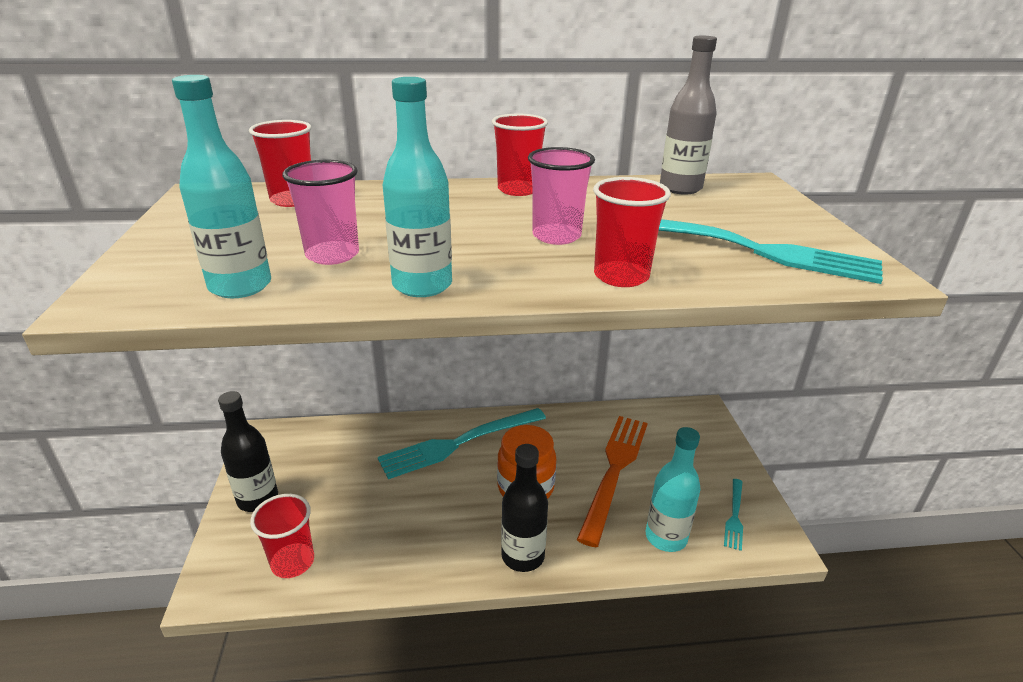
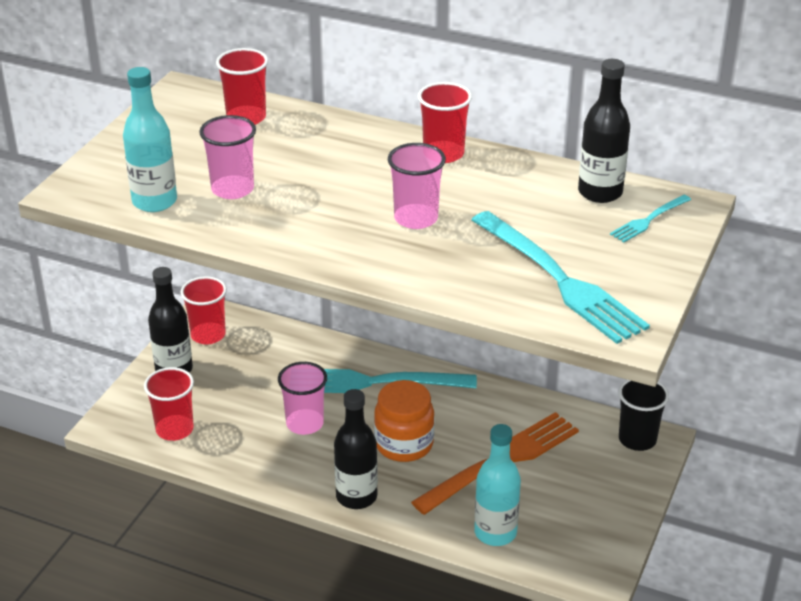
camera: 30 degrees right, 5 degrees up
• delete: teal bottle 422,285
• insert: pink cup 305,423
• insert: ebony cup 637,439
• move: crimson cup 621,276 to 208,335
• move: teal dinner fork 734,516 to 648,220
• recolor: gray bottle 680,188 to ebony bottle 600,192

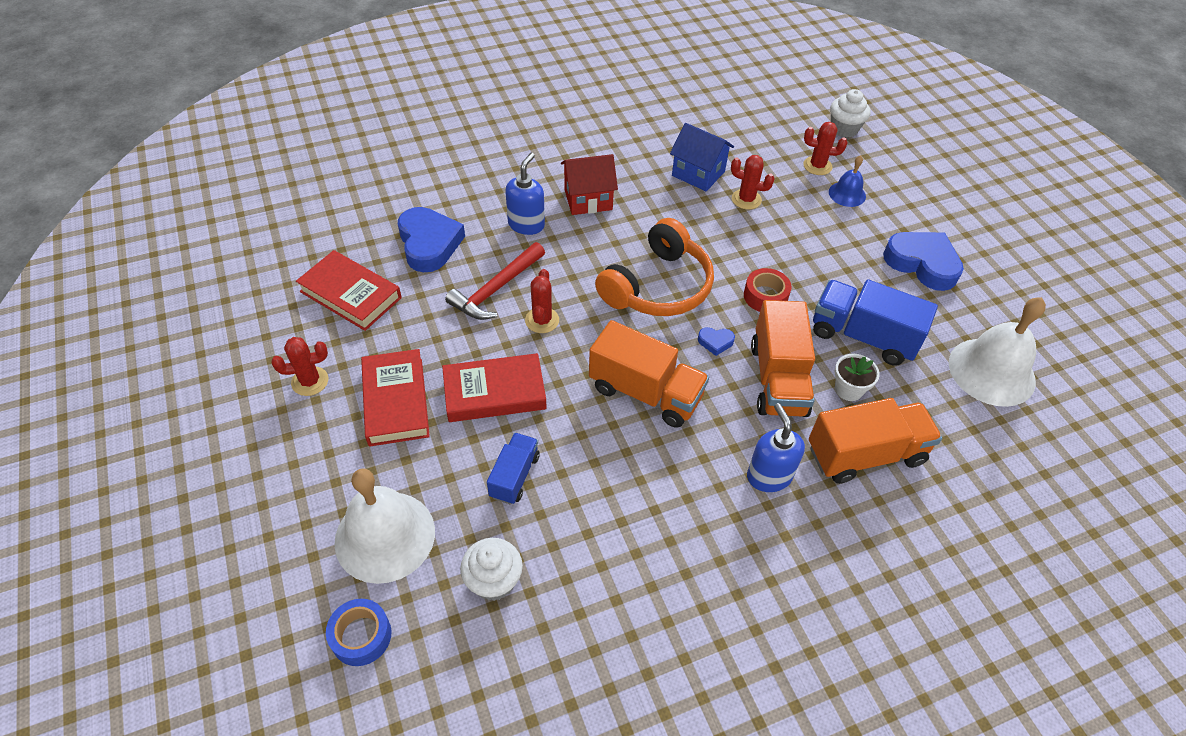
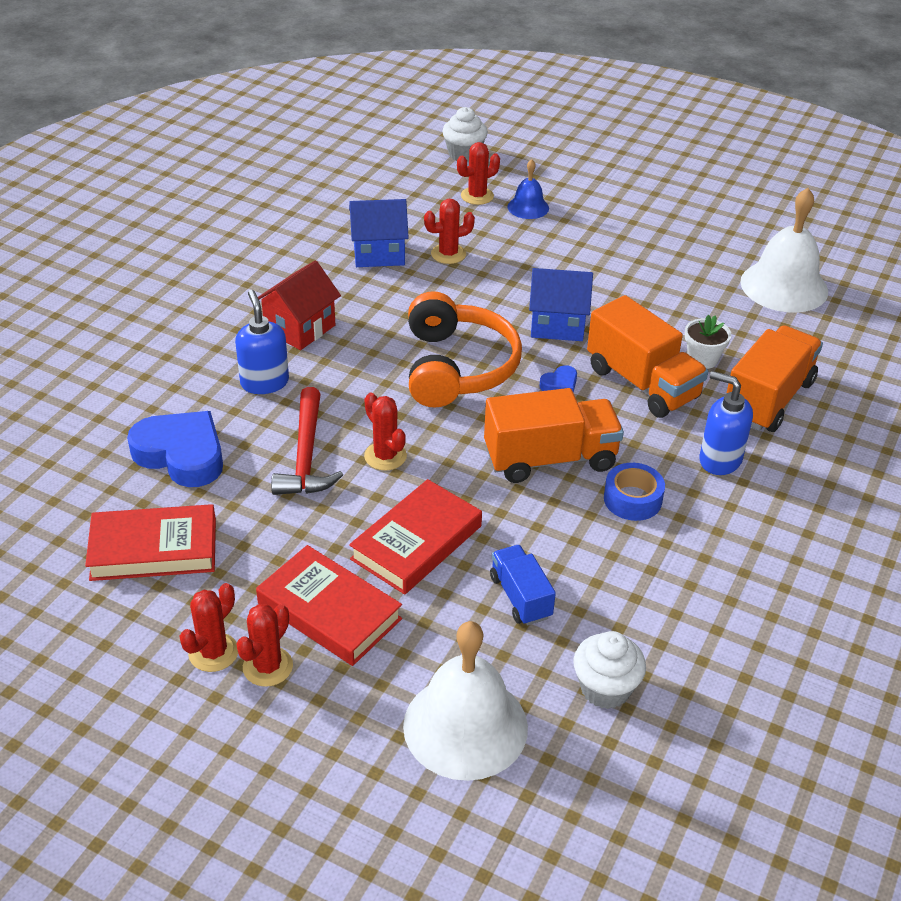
camera: 40 degrees left, 10 degrees down
• delete: blue truck 863,336
• delete: blue heart 922,263
• insert: crimson cactus 268,667
• move: blue tape 361,636 to 632,499
• replace: crimson tape 765,296 to blue house 557,325

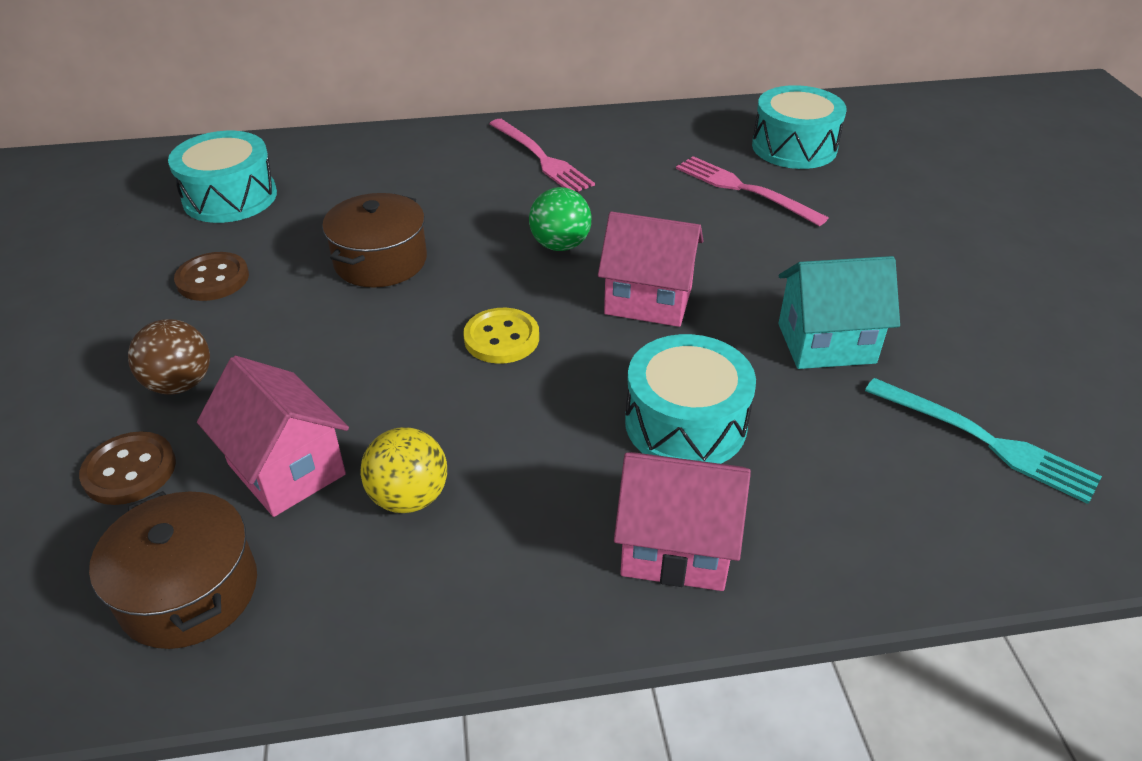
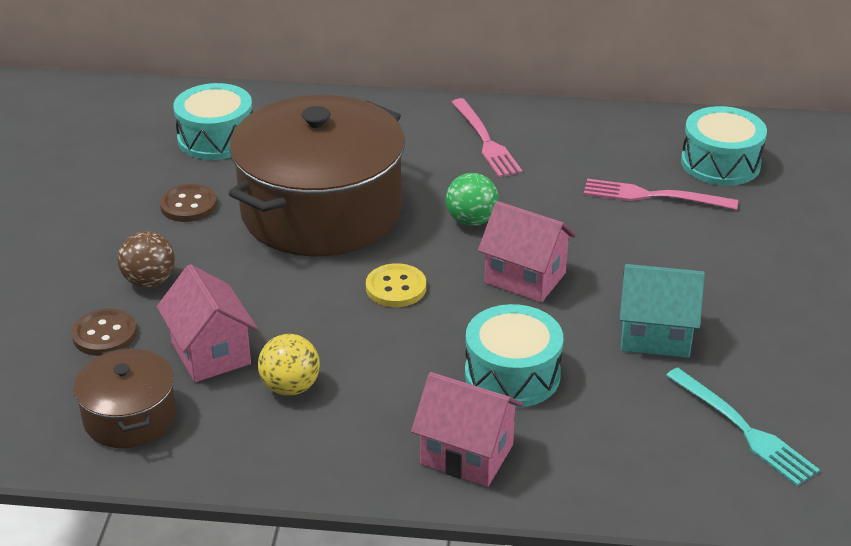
camera: 15 degrees right, 5 degrees down
• rotate: pink dinner fork 744,189 = 653,196 45 degrees counterclockwise
• resize: brown stockpot 380,261 = 321,211 x2.09

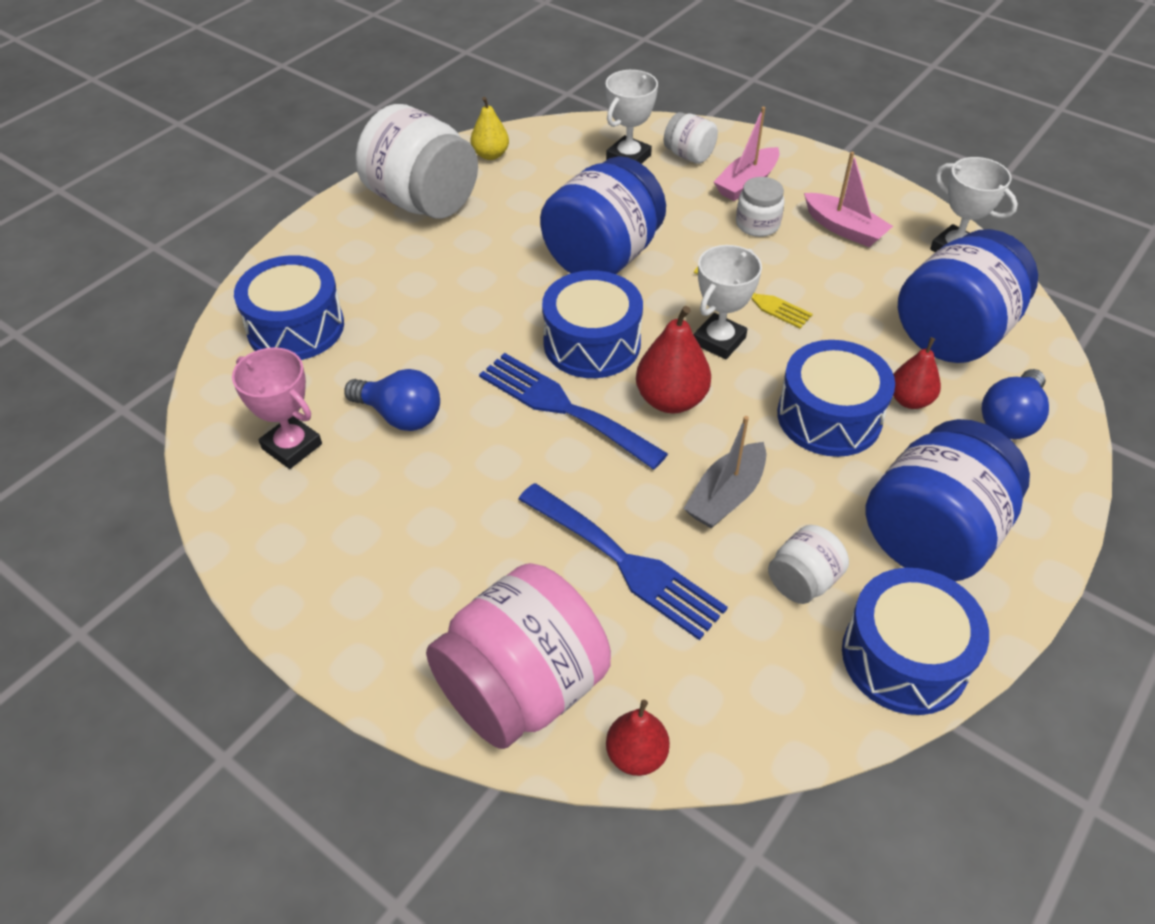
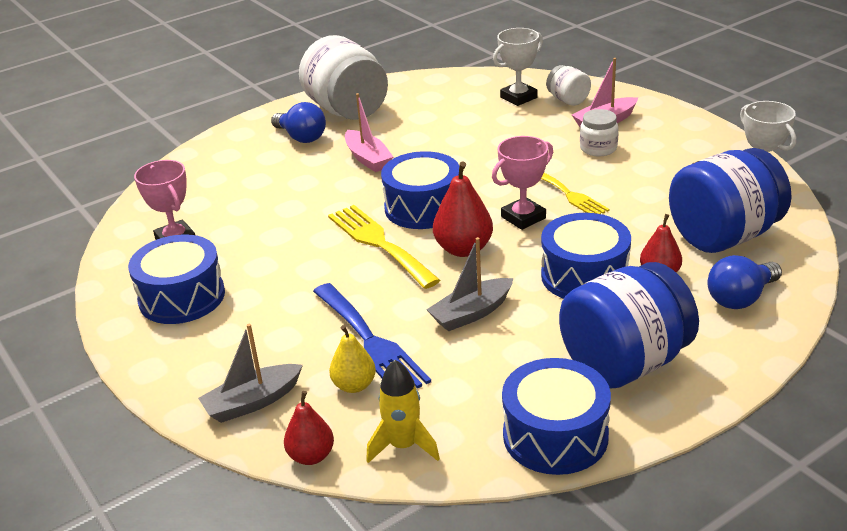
camera: 20 degrees right, 15 degrees down
• delete: blue jam jar 602,258
• delete: snow-white jam jar 803,581
• insert: bright yellow toy rocket 403,446
• move: blue toy drum 296,327 to 182,297
• move: blue bulb 400,415 to 301,137
• move: bright yellow pear 490,155 to 354,385
• move: pink toy boat 844,229 to 368,158
• replace: pink jam jar 522,688 to gray toy boat 253,402
• recolor: blue dinner fork 563,407 to bright yellow dinner fork 379,243
• recolor: snow-white prize cup 719,341 to pink prize cup 523,217

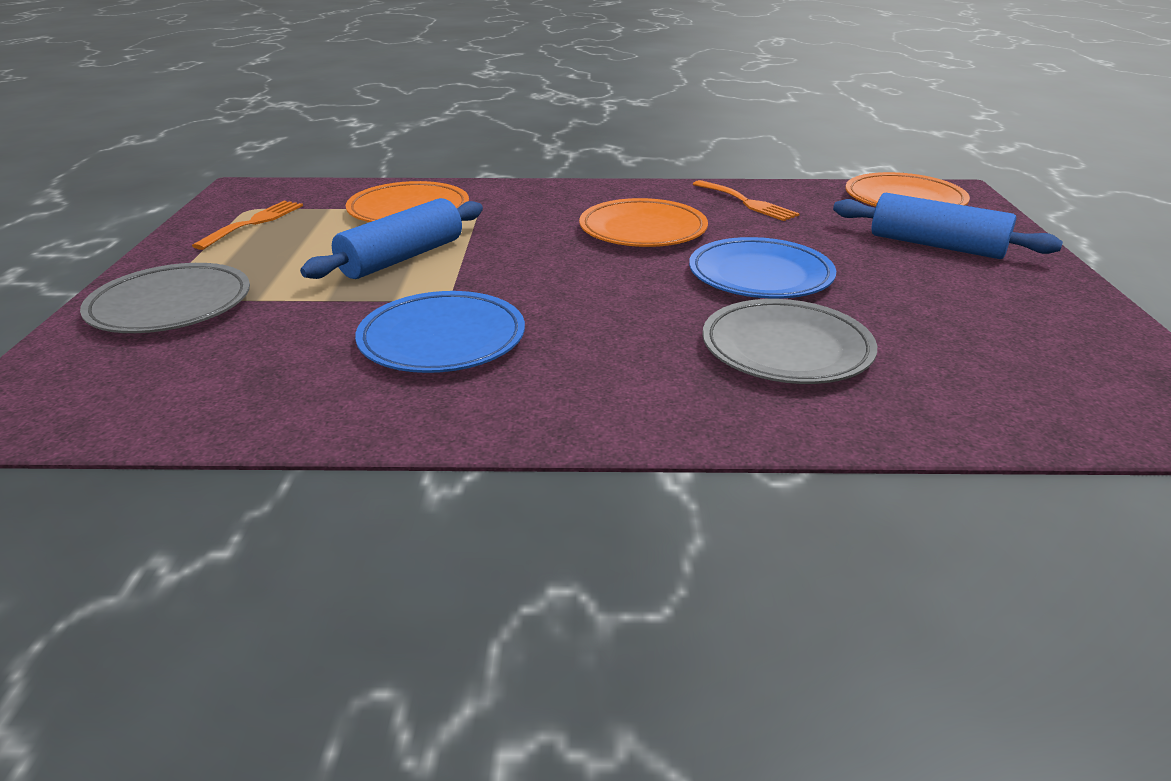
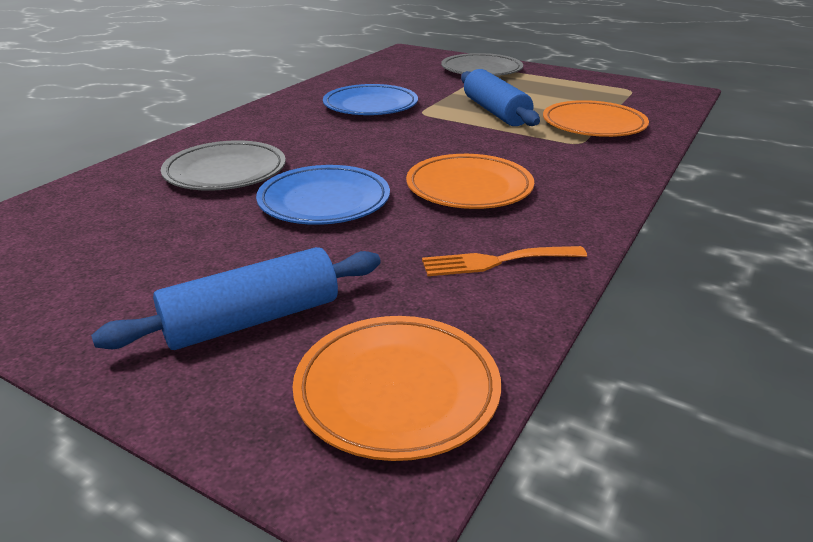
camera: 120 degrees right, 0 degrees up
• delete: bright orange dinner fork 254,223

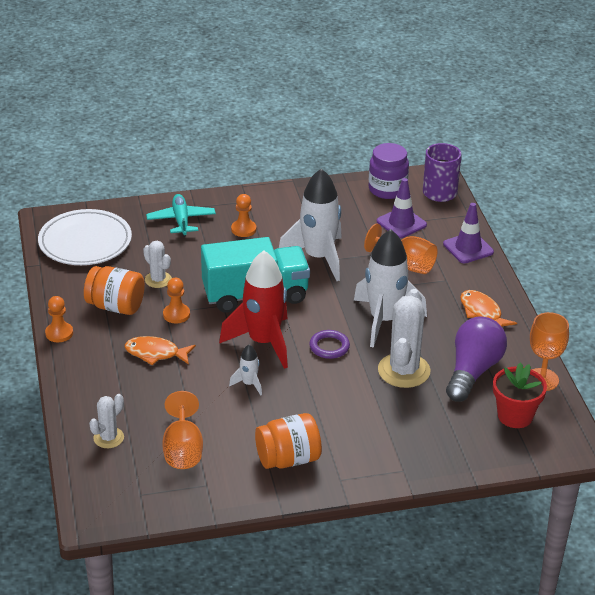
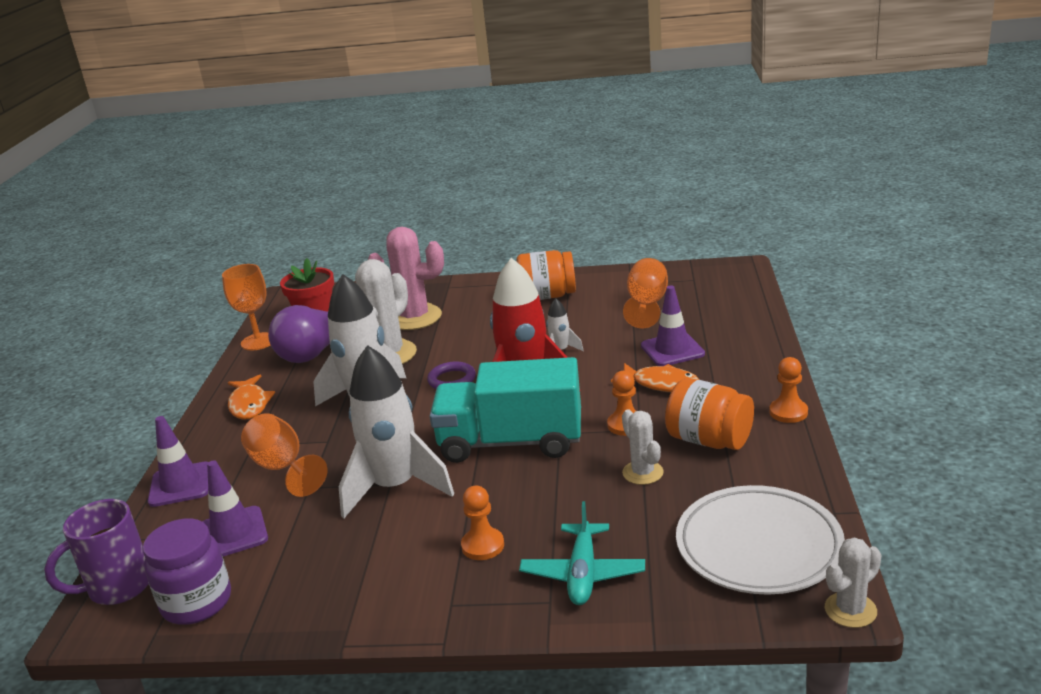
camera: 160 degrees left, 10 degrees down
• insert: pink cactus 414,317
• insert: royal purple road cone 672,350
• move: snow-white cactus 108,438 to 850,610

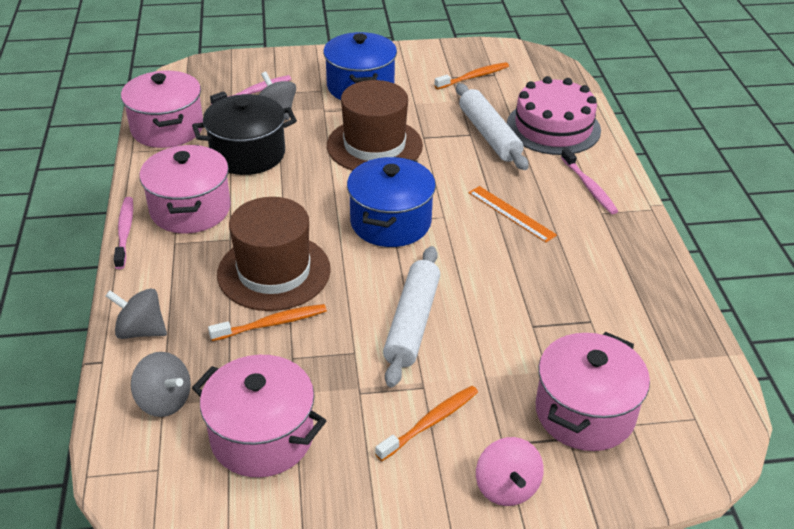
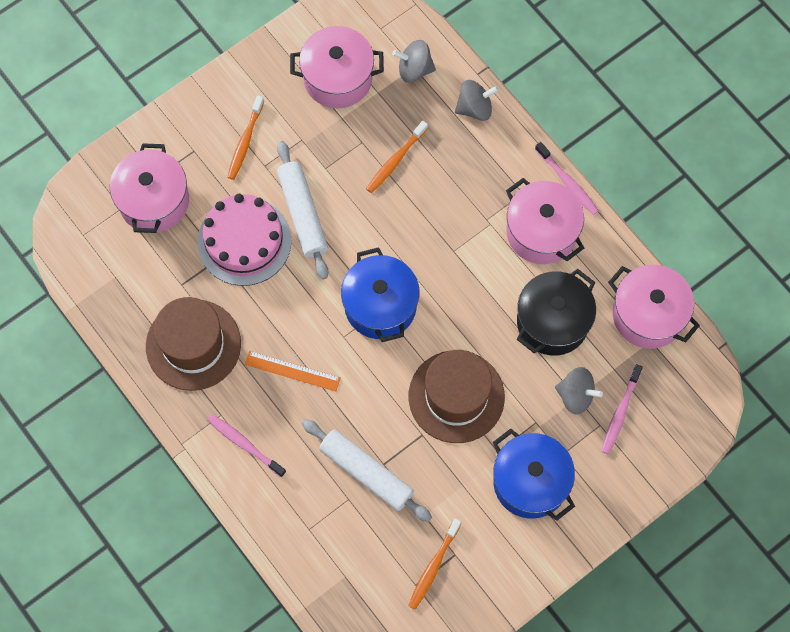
camera: 150 degrees right, 30 degrees up
• delete: pink spinning top 506,487
• move: brown hat 274,271 to 193,345
• move: pink layer cake 553,127 to 244,241

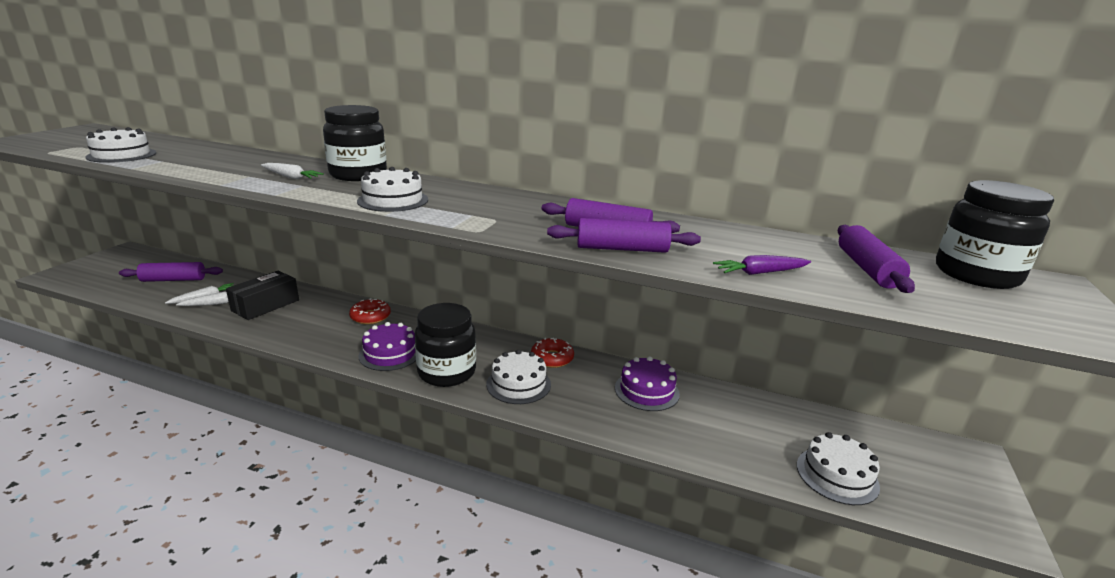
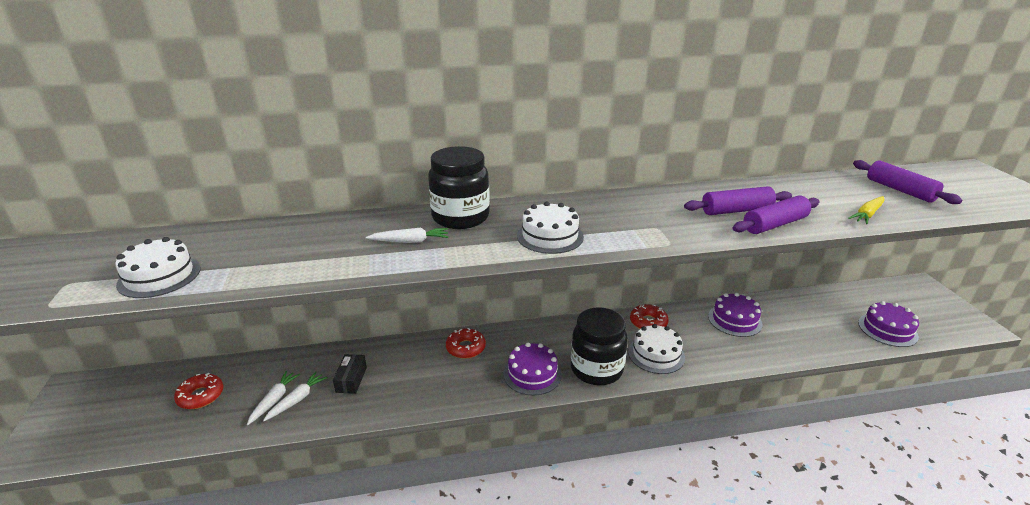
camera: 30 degrees left, 5 degrees up
• delete: ebony jam jar 976,275
• replace: royal purple dough roller 173,280 to crimson doughnut 201,396
• recolor: royal purple carrot 760,273 to bright yellow carrot 867,215
• recolor: snow-white layer cake 837,475 to royal purple layer cake 887,329
• resize: ebony box 265,305 = 351,379 x0.62

